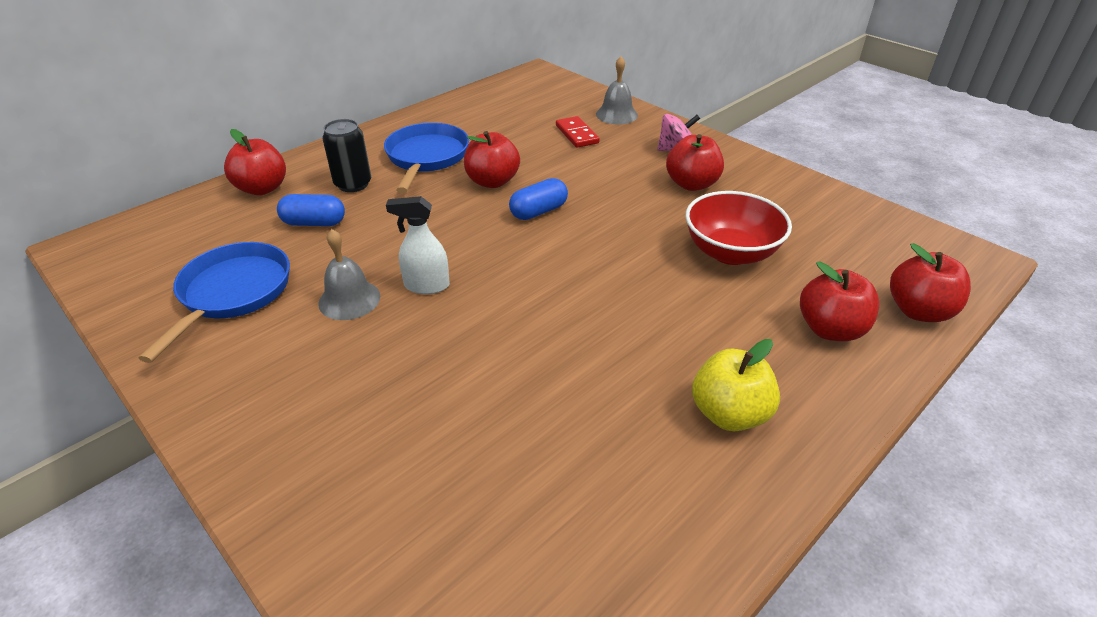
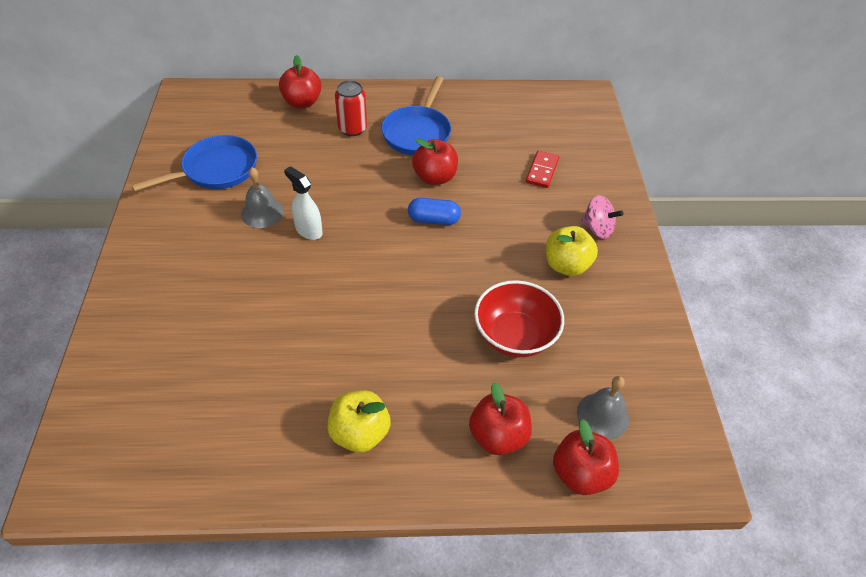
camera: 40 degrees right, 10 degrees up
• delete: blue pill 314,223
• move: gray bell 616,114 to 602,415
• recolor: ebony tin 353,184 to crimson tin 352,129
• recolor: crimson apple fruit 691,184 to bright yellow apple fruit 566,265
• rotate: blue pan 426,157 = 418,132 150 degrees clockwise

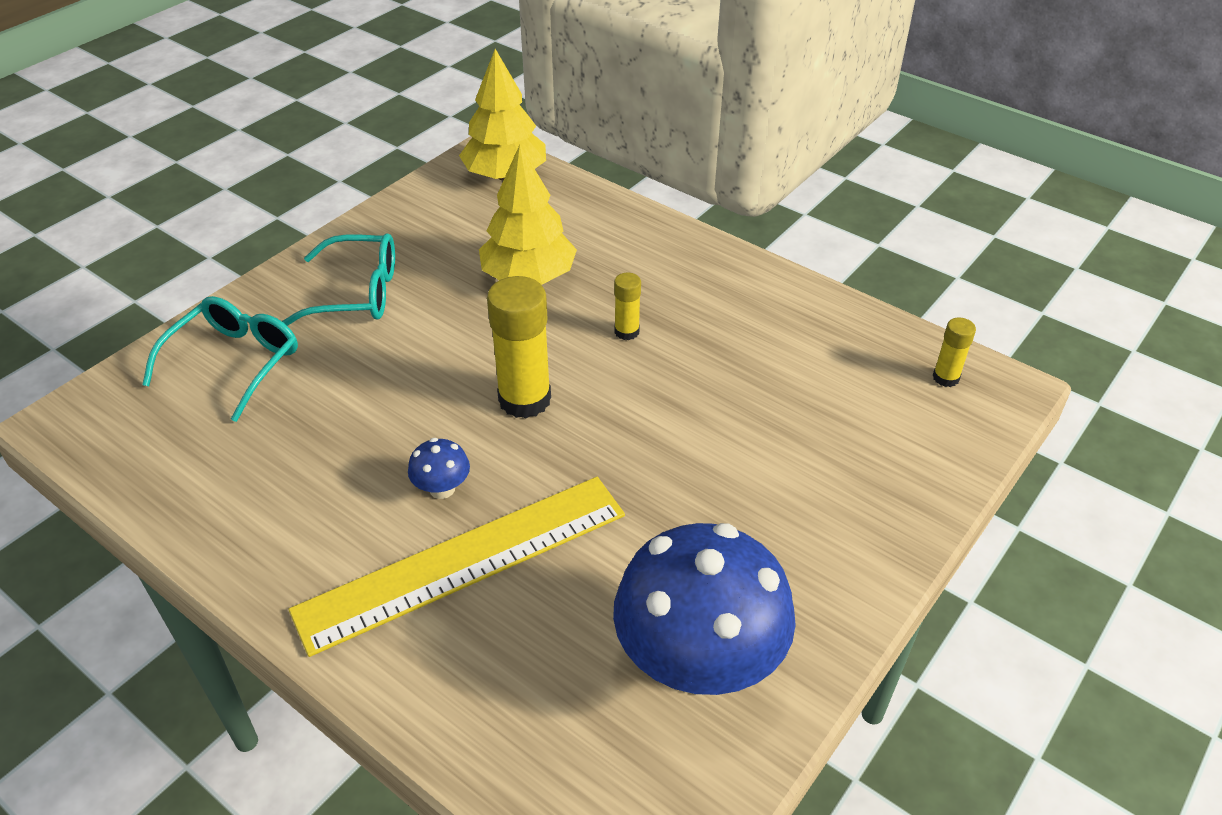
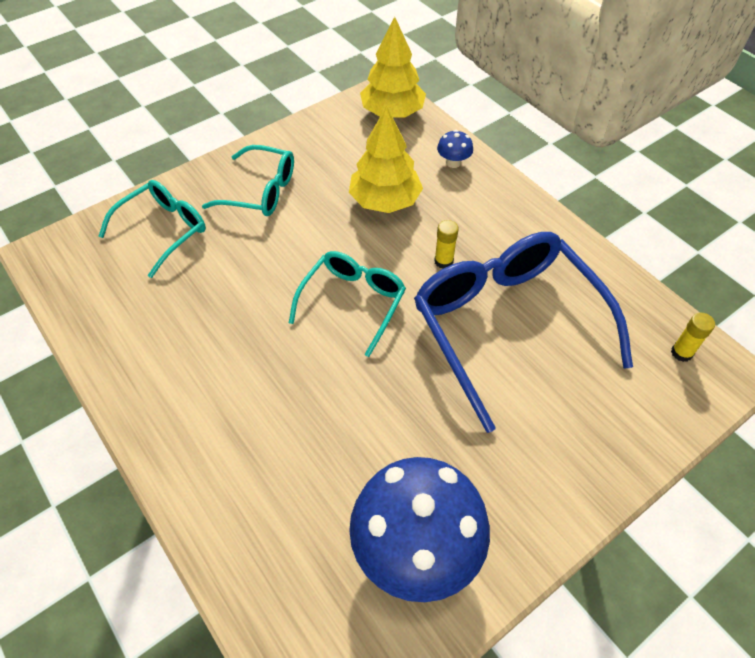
camera: 15 degrees right, 10 degrees up
• delete: bright yellow straightedge 463,562
• insert: blue spectacles 507,325
• move: blue mushroom 442,489 to 453,162
• replace: bright yellow glue 524,399 to teal spectacles 353,302

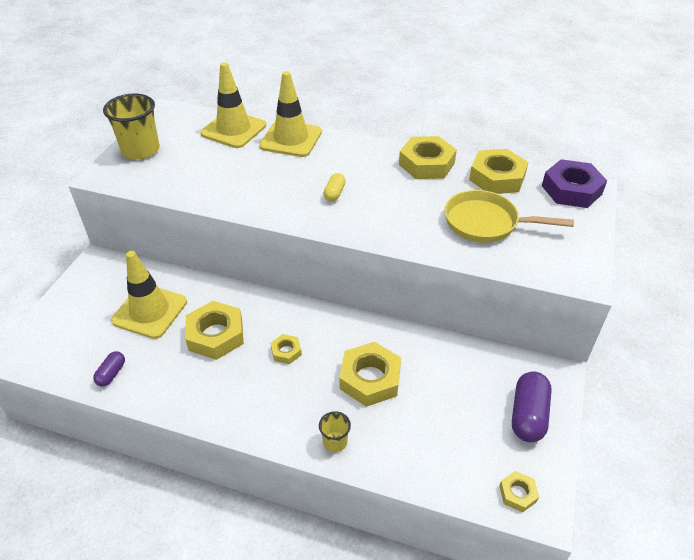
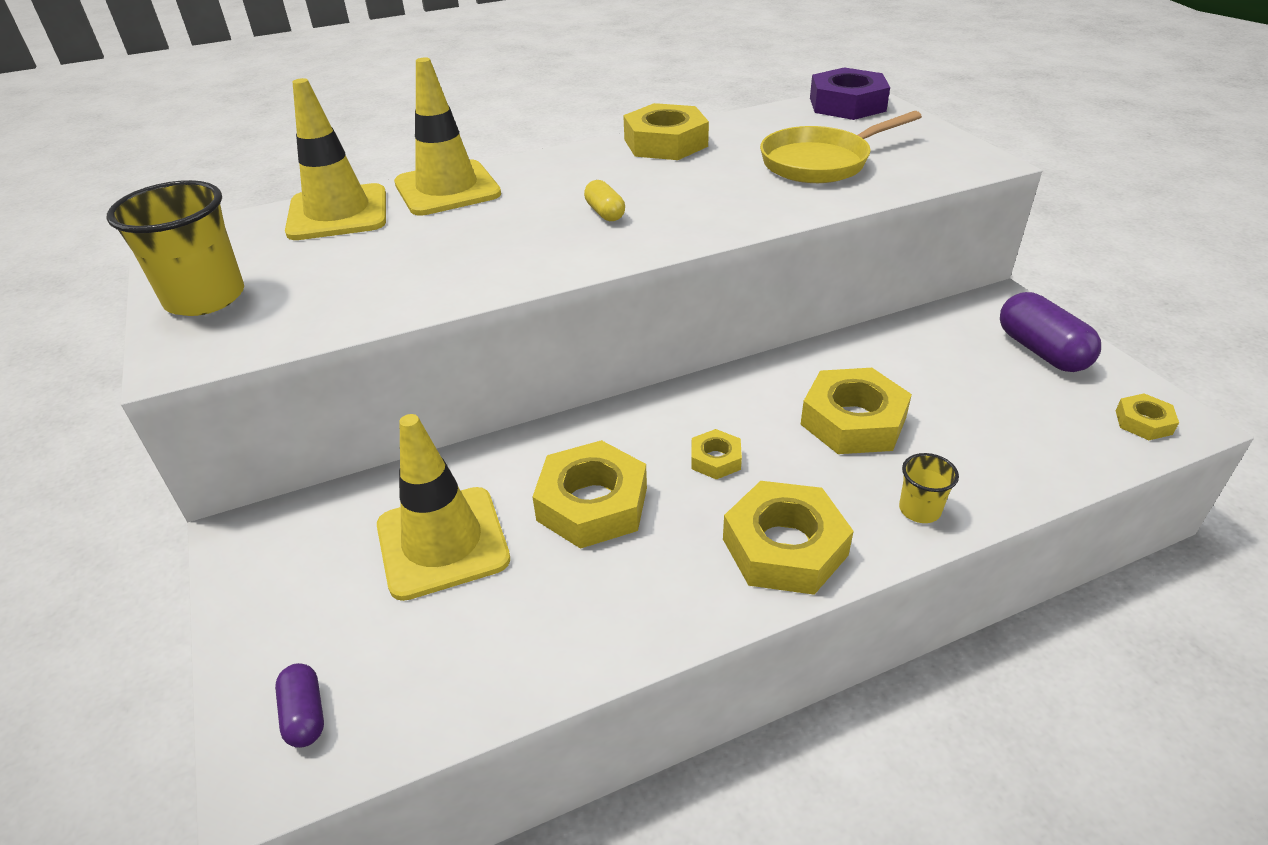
camera: 40 degrees left, 5 degrees down
• move: royal purple pill 111,374 to 305,714
• move: bright yellow hexagon nut 497,177 to 785,547

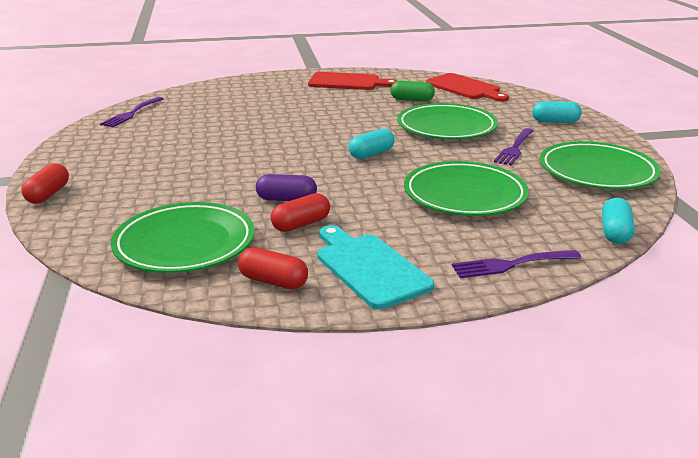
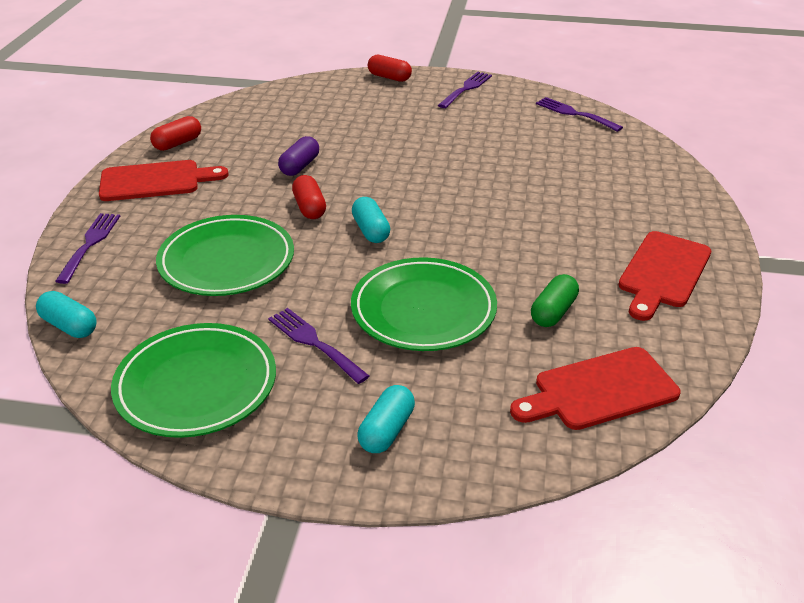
camera: 110 degrees right, 10 degrees up
• delete: emerald plate 185,243
• insert: royal purple dinner fork 466,89
• move: crimson pill 301,224 to 309,208
• recolor: teal bread board 369,268 to crimson bread board 155,181

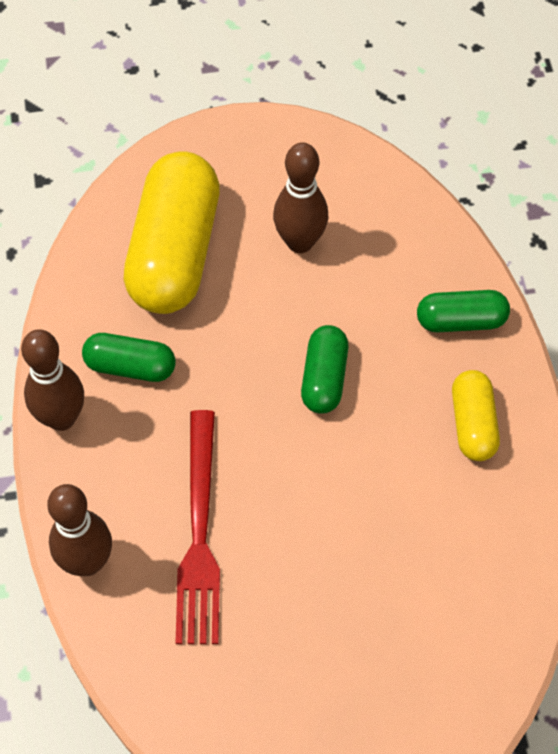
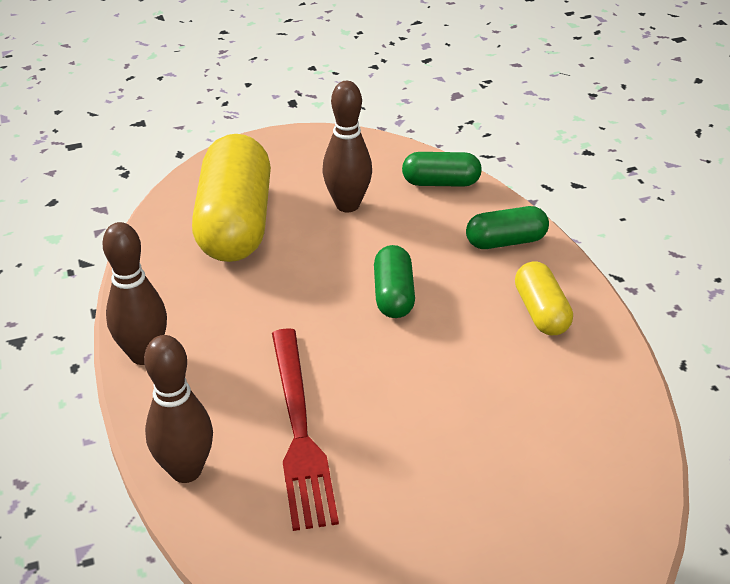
camera: 10 degrees left, 20 degrees down
• move: emerald pill 130,366 to 440,183

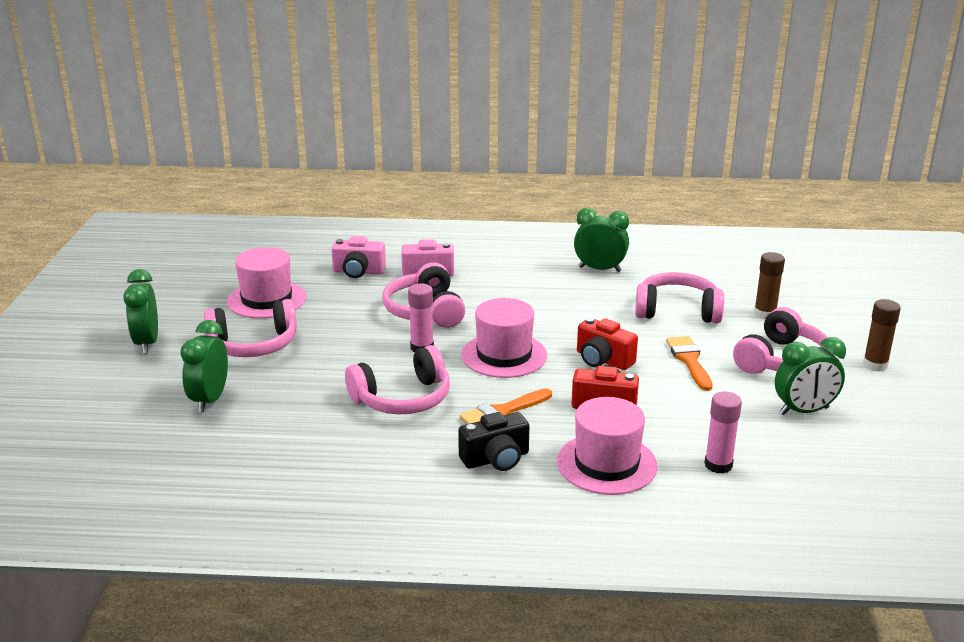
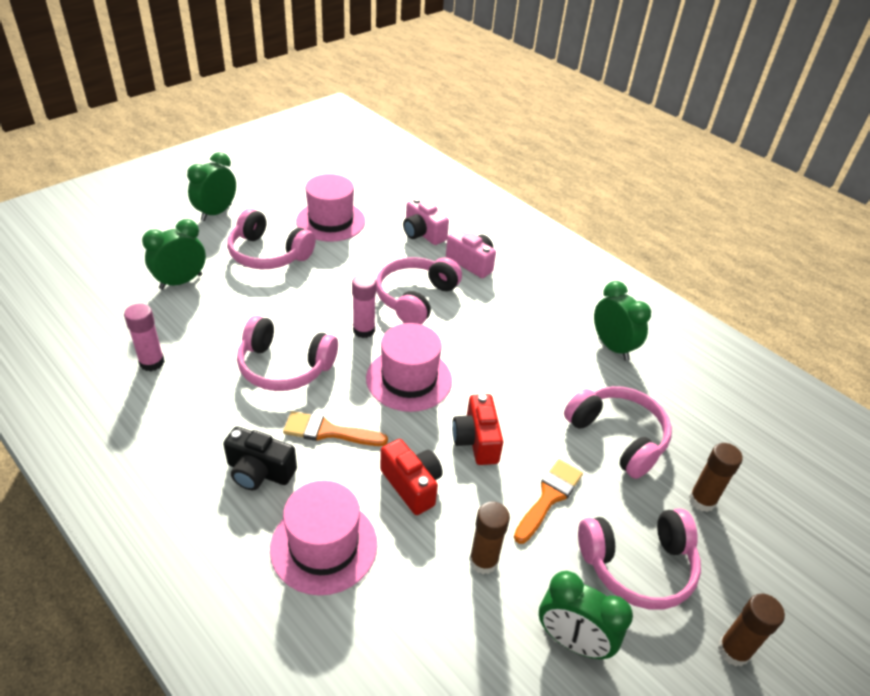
camera: 40 degrees right, 15 degrees up
• insert: brown glue 483,561
• move: pink glue 718,465 to 152,362

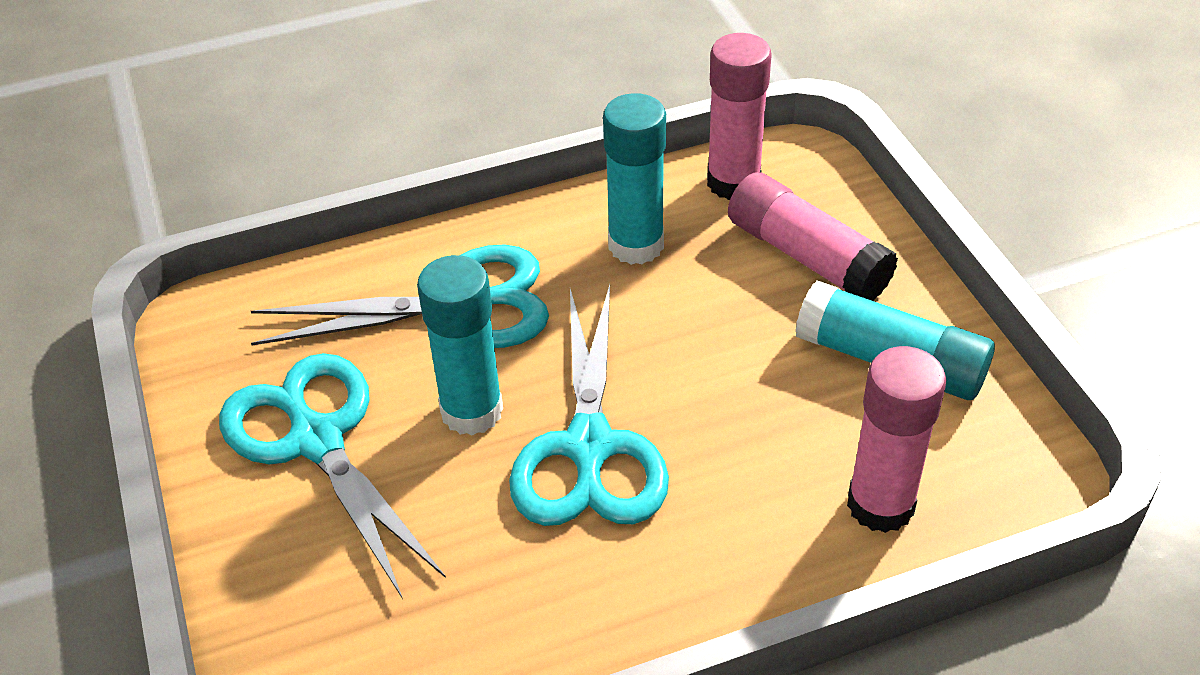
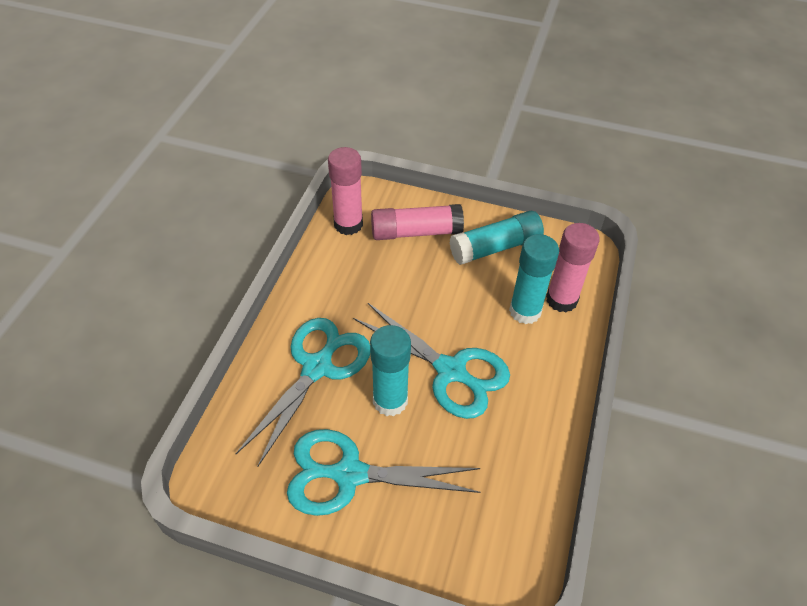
camera: 55 degrees left, 5 degrees up
• move: teal glue 636,245 to 525,311

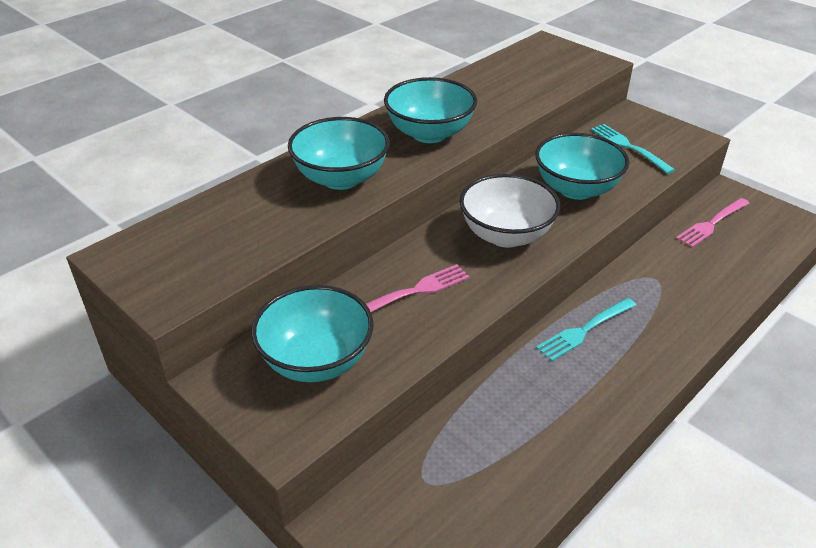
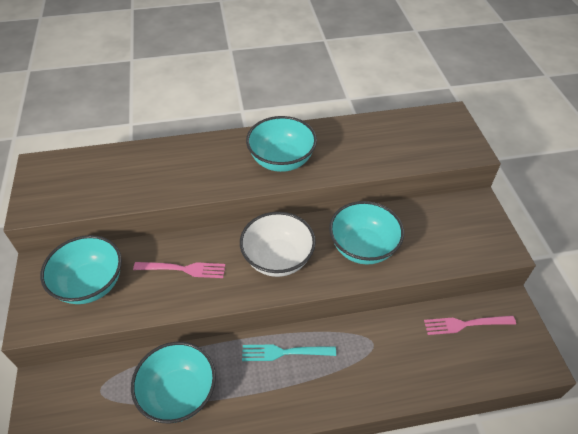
camera: 35 degrees right, 10 degrees up
• delete: teal dinner fork 629,147
• move: teal deep dish 341,178 to 179,393

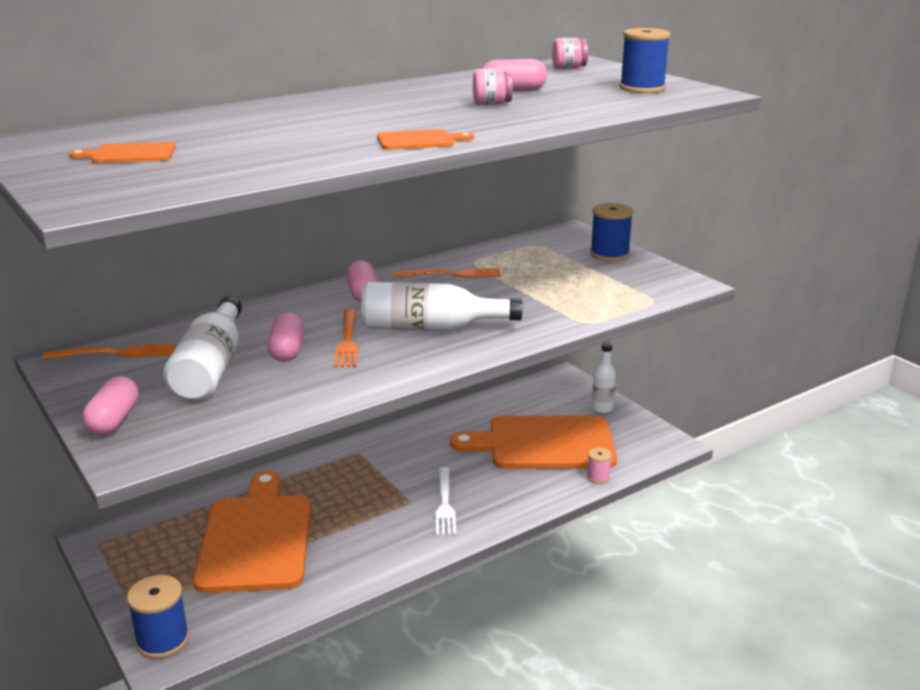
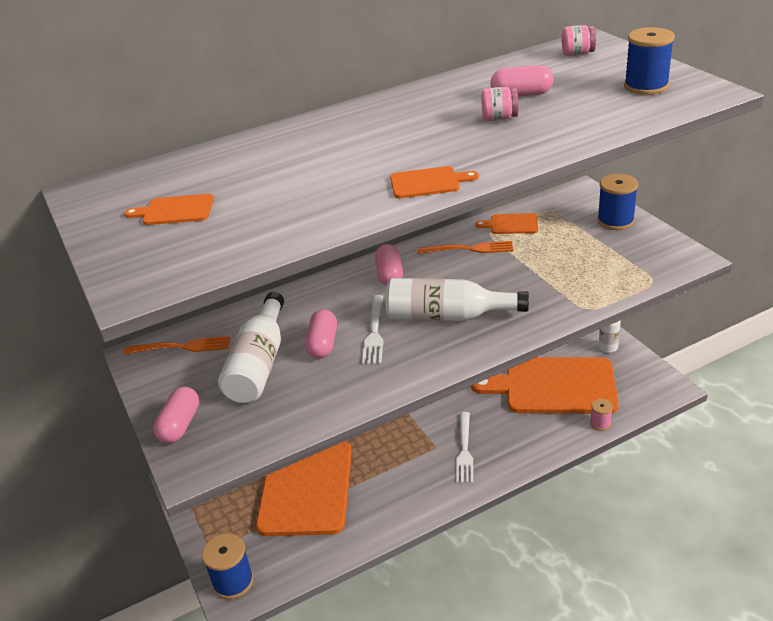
camera: 10 degrees right, 10 degrees up
• insert: bright orange bread board 511,224
• recolor: bright orange dinner fork 347,341 to snow-white dinner fork 374,332

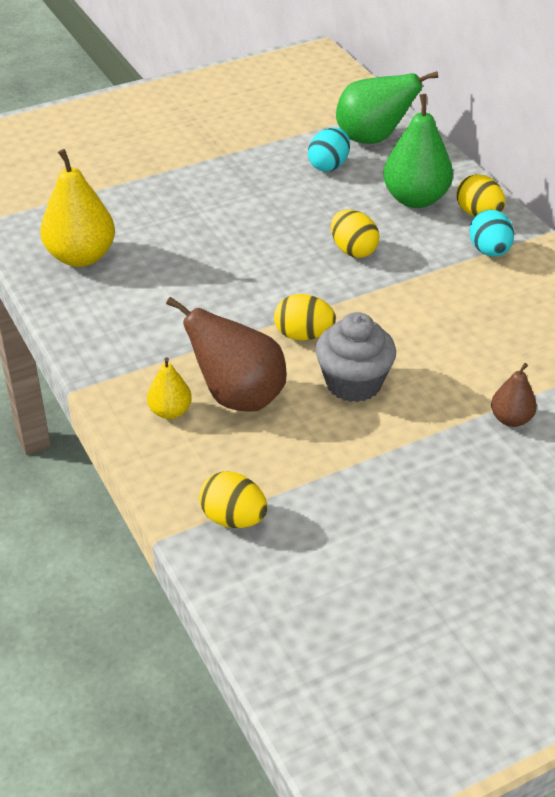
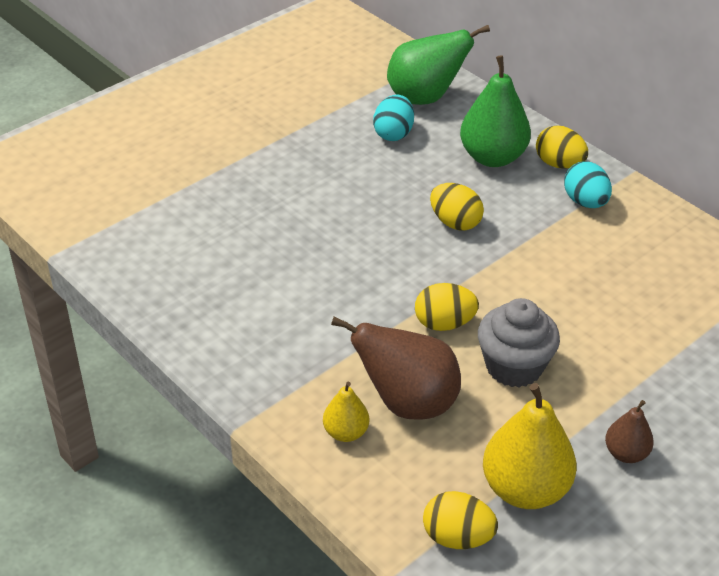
camera: 15 degrees left, 0 degrees up
• move: bright yellow pear 81,257 to 525,489
• move: brown pear 511,419 to 626,453

